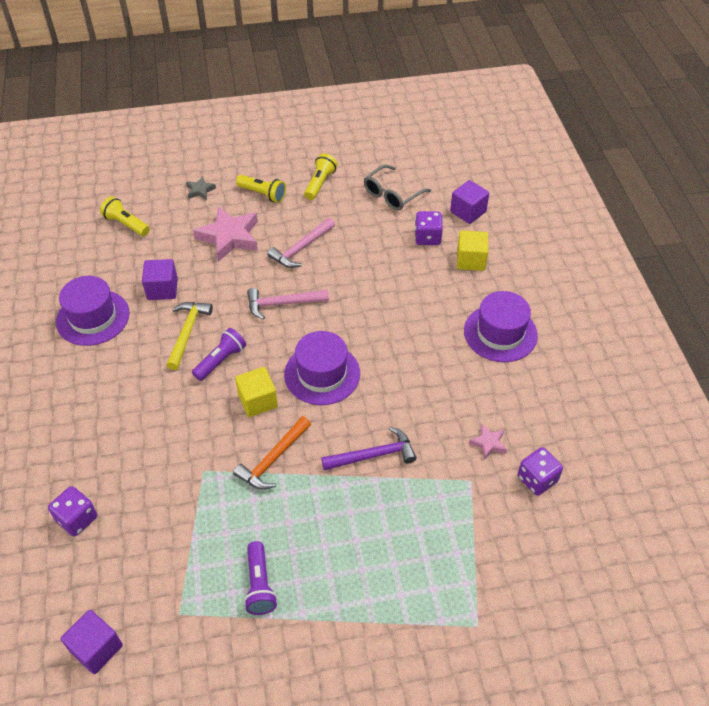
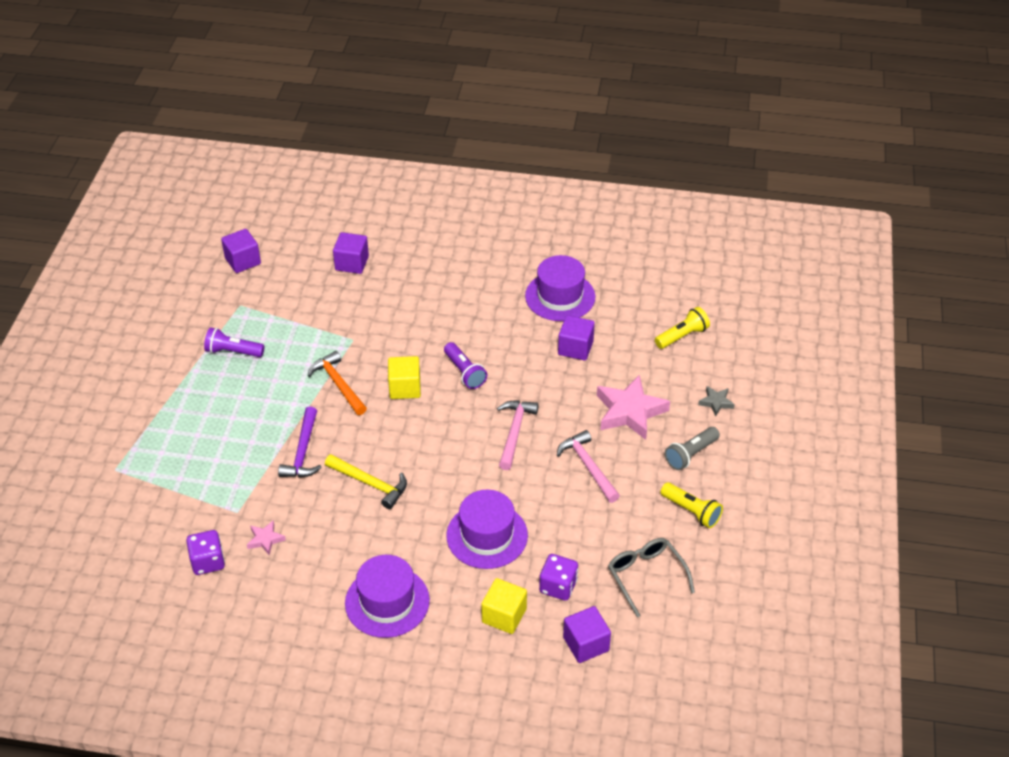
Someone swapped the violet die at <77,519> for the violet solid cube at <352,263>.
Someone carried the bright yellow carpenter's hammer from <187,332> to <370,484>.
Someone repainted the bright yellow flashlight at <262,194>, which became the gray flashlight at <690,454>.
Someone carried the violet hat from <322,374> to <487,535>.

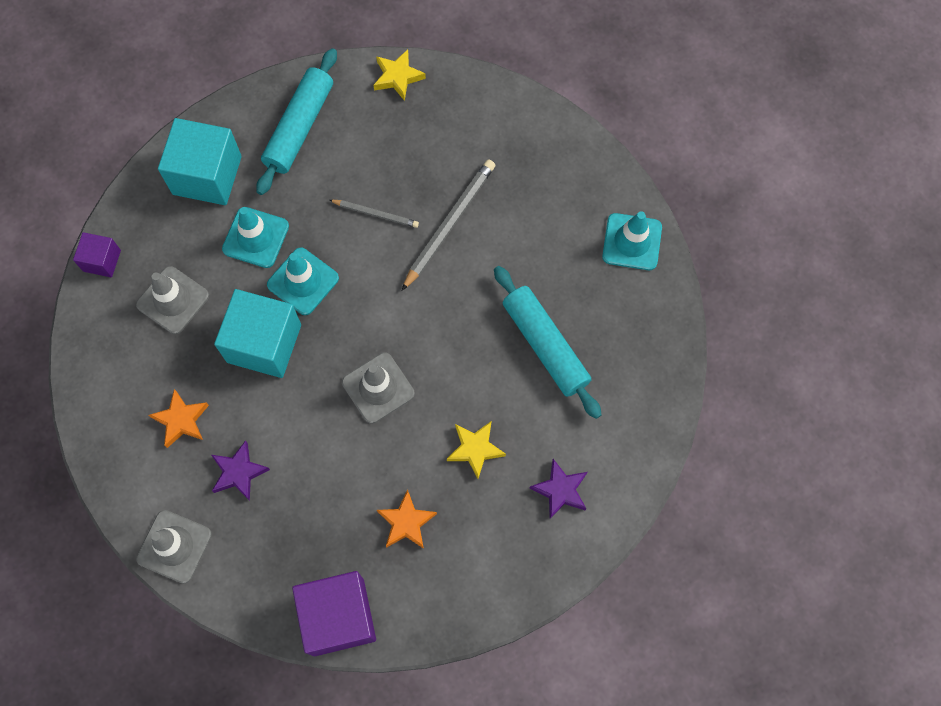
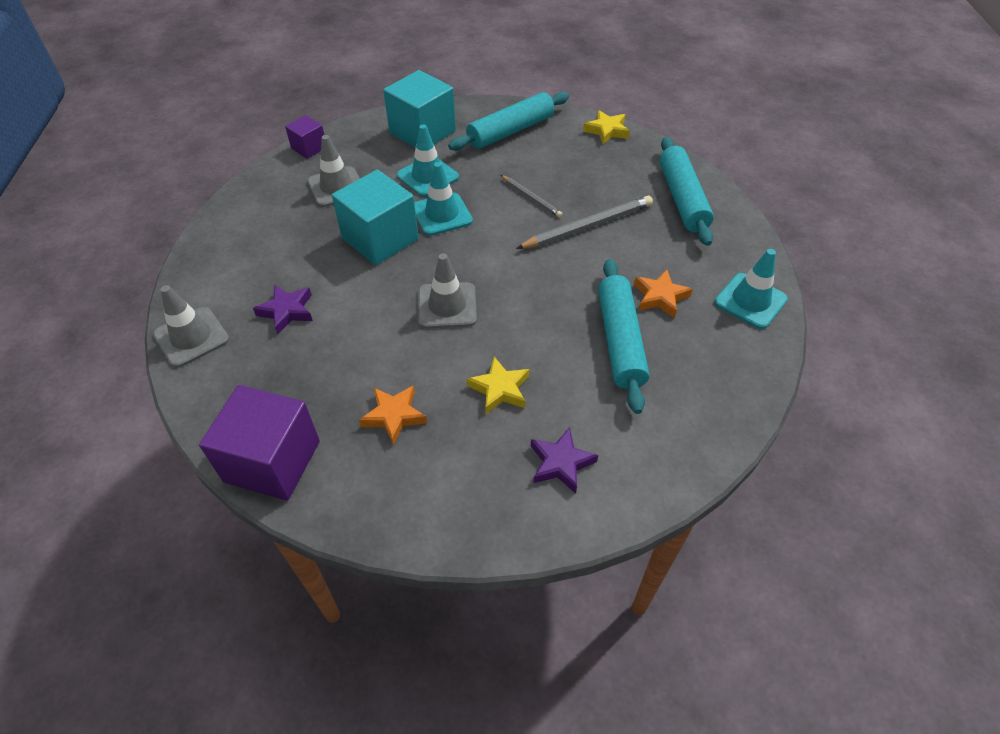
Someone carried the orange-coloured five-pointed star from <181,420> to <660,297>.
Someone put down the turquoise pastry roller at <682,198>.

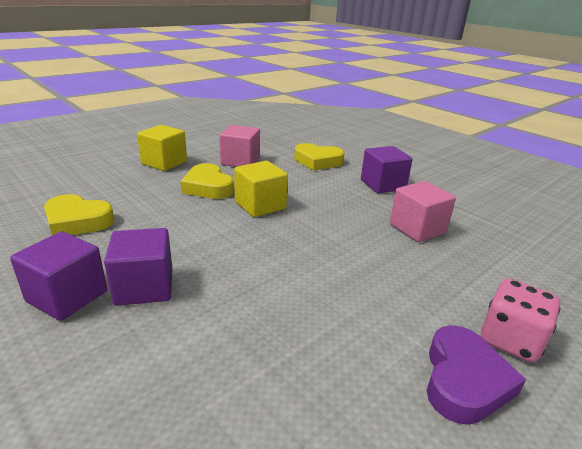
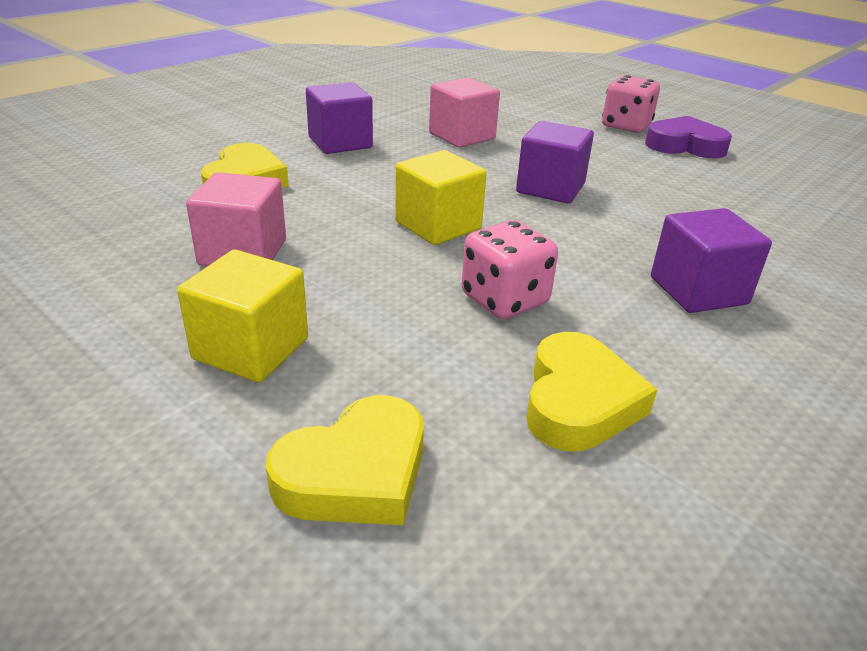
Someone carried the violet solid cube from <67,296> to <550,188>.
Someone carried the bright yellow love heart from <208,187> to <355,473>.
Someone put down the pink die at <504,300>.

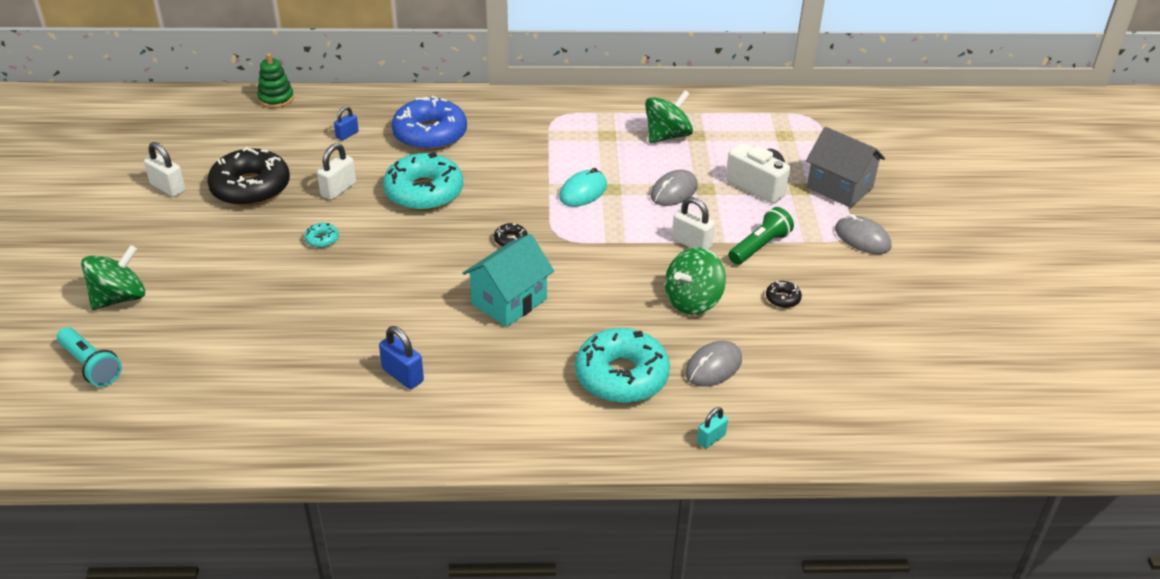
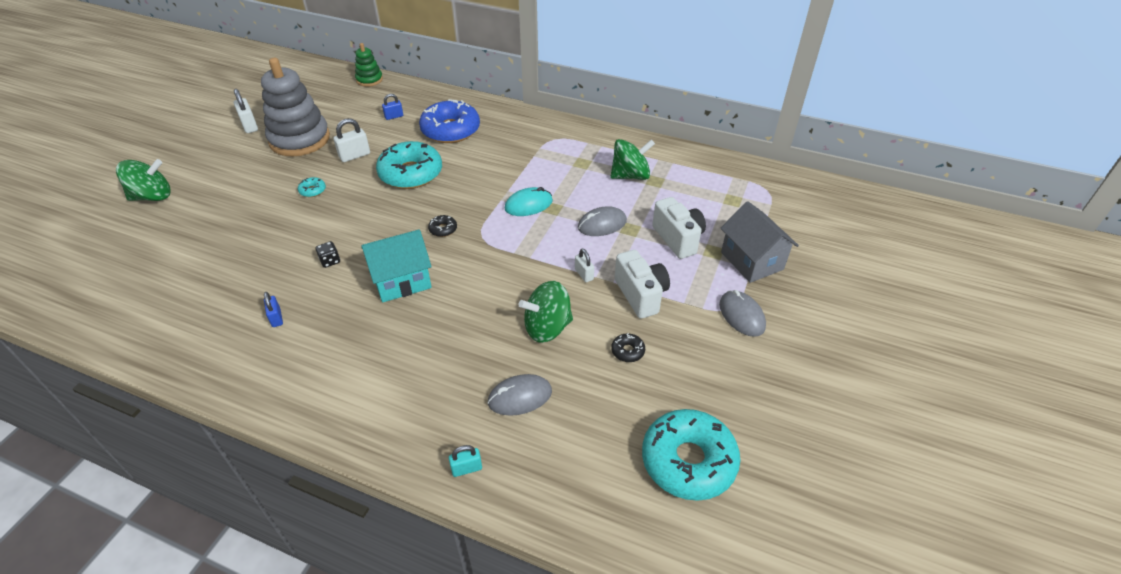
Someone took away the turquoise flashlight at <91,366>.
Someone swapped the black donut at <251,188> for the gray stacking rings at <299,139>.
Someone scaled the cobalt small lock at <402,375> by 0.65.
Someone carried the turquoise donut from <621,376> to <688,461>.
Someone scaled the snow-white small lock at <691,243> by 0.65.
Someone swapped the leaf-green flashlight at <759,246> for the snow-white photo camera at <641,295>.
Someone put down the black die at <330,261>.

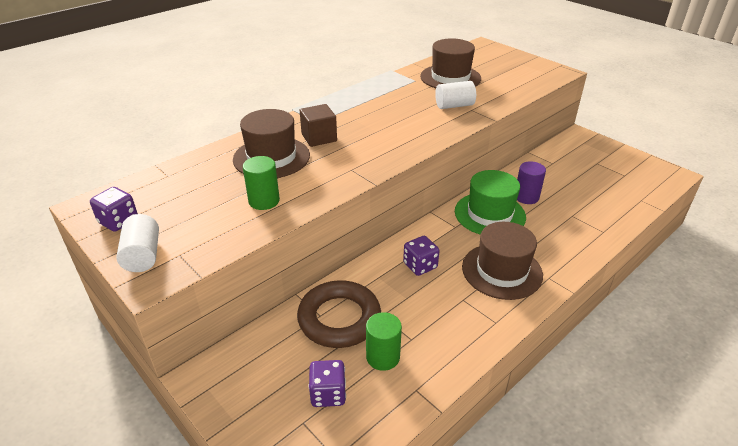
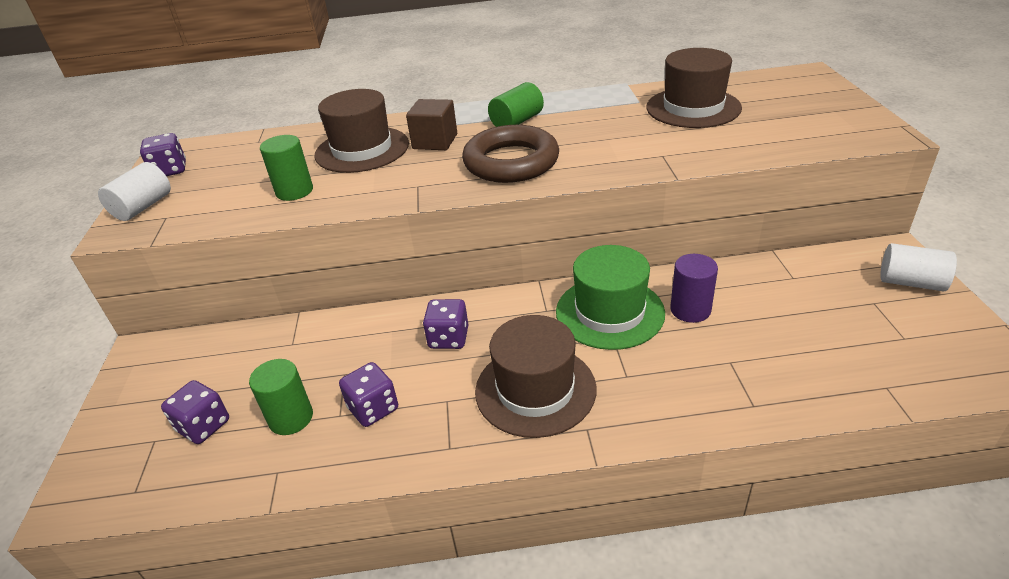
Someone carried the brown hoop from <339,318> to <511,162>.
Someone carried the snow-white cylinder shape from <454,105> to <911,282>.
Someone put down the violet die at <373,408>.
Someone put down the leaf-green cylinder shape at <517,122>.

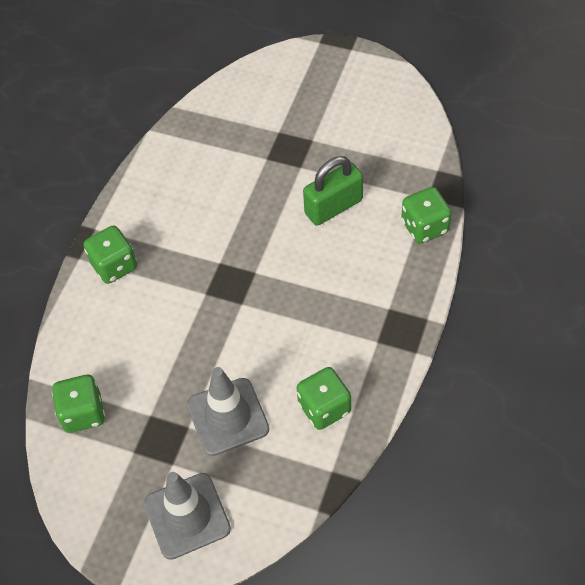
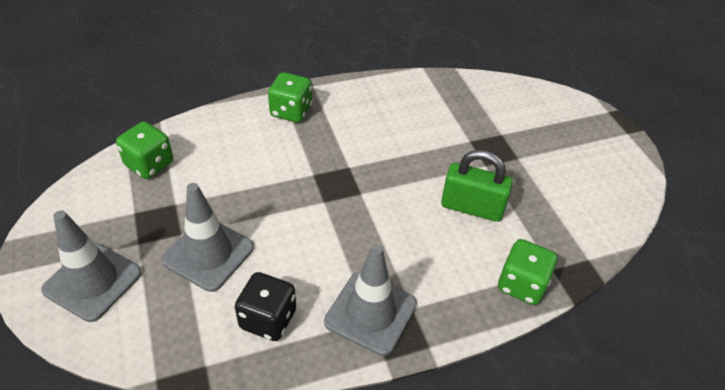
Someone repainted the leaf-green die at <324,408>, which became the black die at <268,319>.
Someone put down the gray road cone at <370,313>.

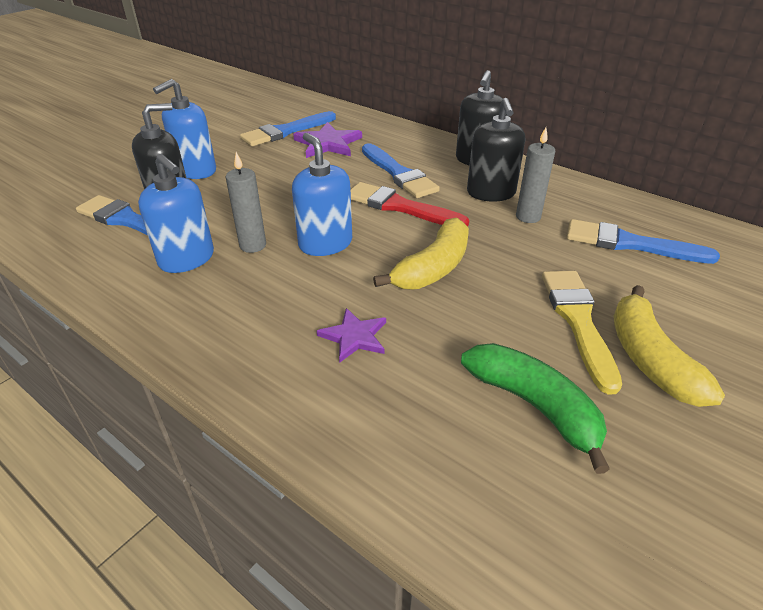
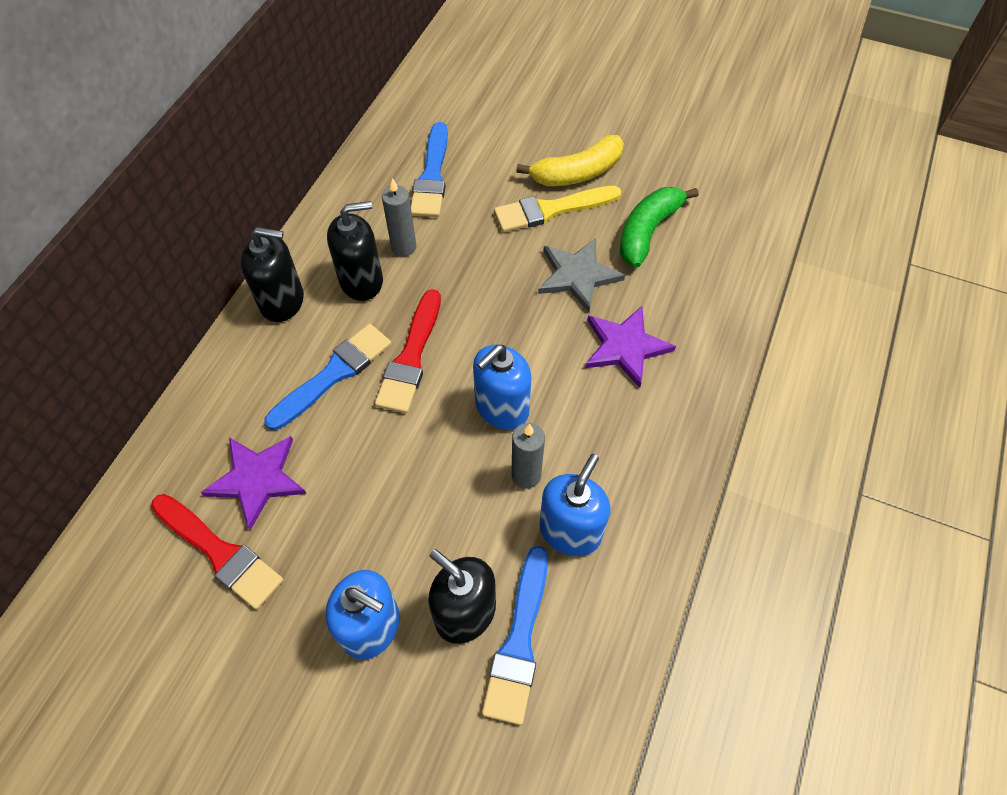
Someone repainted the cobalt paintbrush at <286,131>, which became the scarlet paintbrush at <219,552>.
Someone scaled the violet five-pointed star at <354,337> by 1.53.
Someone took away the bright yellow banana fruit at <433,268>.
Someone put down the gray five-pointed star at <577,275>.

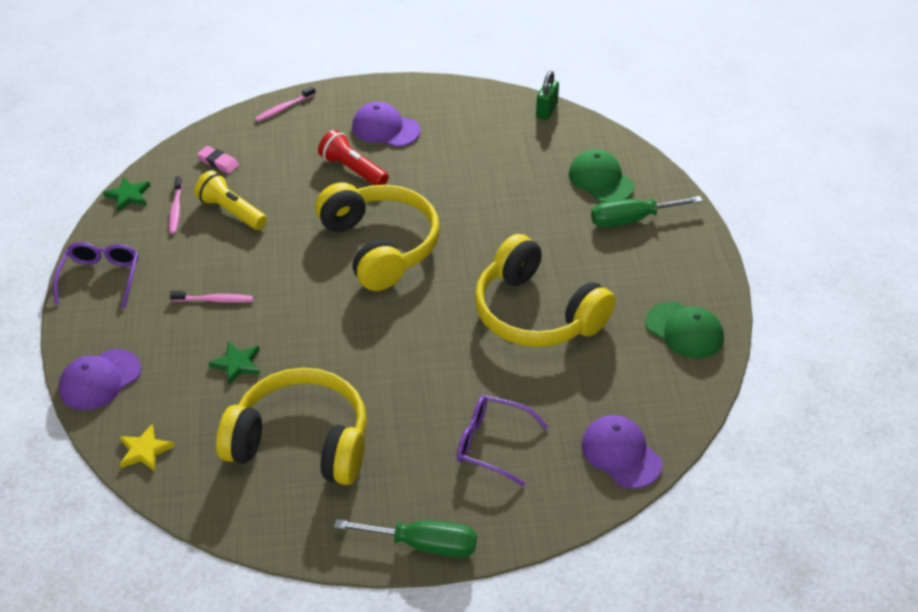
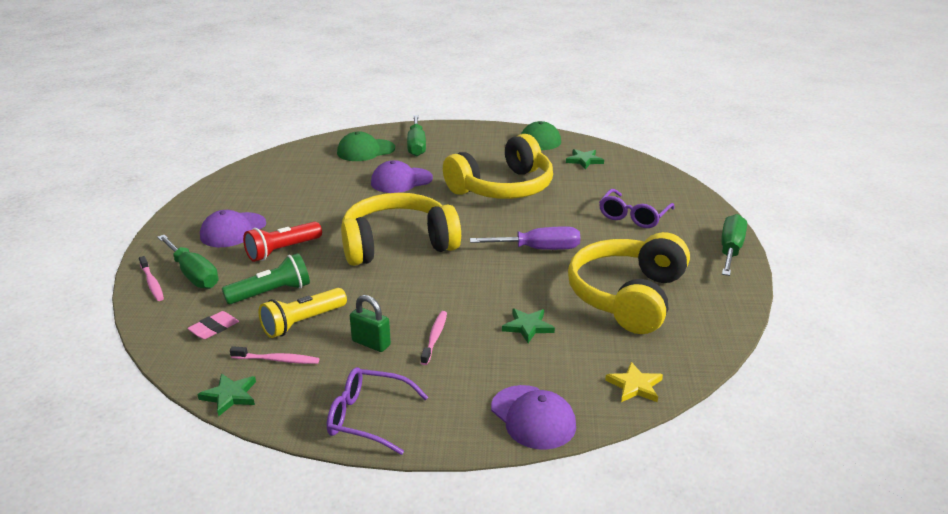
Someone carried the leaf-green small lock from <546,110> to <371,343>.
Someone carried the violet baseball cap from <621,454> to <401,181>.
Someone put down the leaf-green flat screwdriver at <193,275>.
Someone put down the leaf-green flashlight at <271,293>.
Someone put down the violet flat screwdriver at <539,249>.
Someone put down the leaf-green five-pointed star at <584,160>.

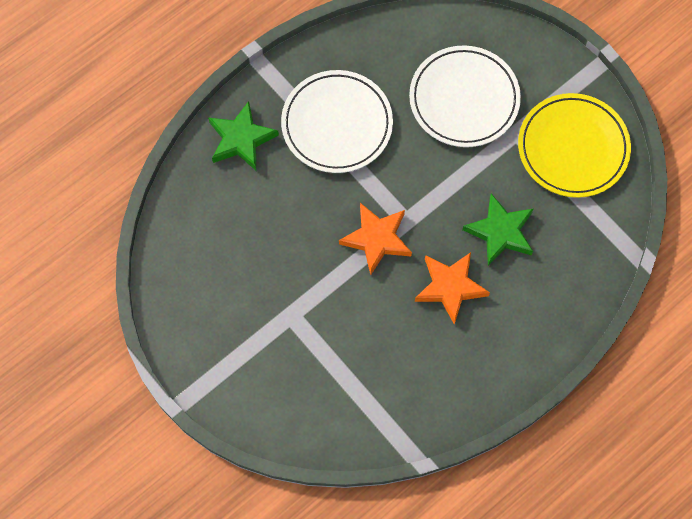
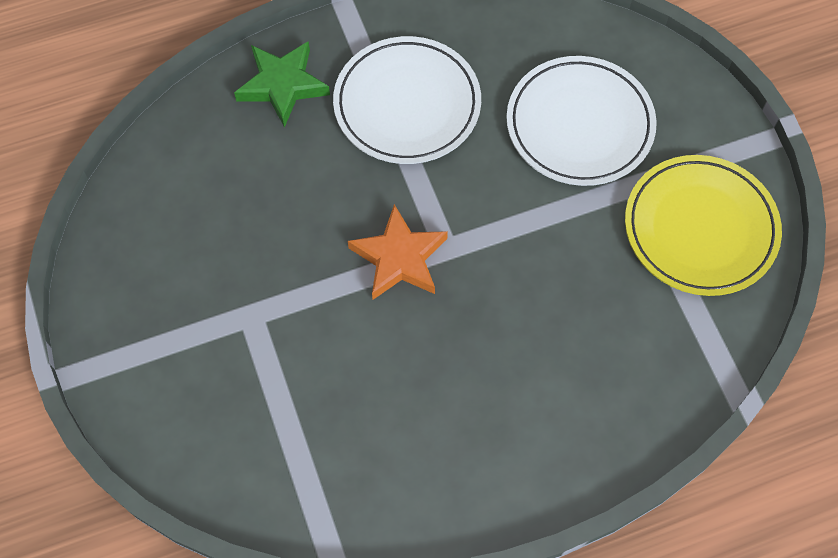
Someone took away the orange-coloured five-pointed star at <450,287>.
Someone took away the leaf-green five-pointed star at <500,232>.

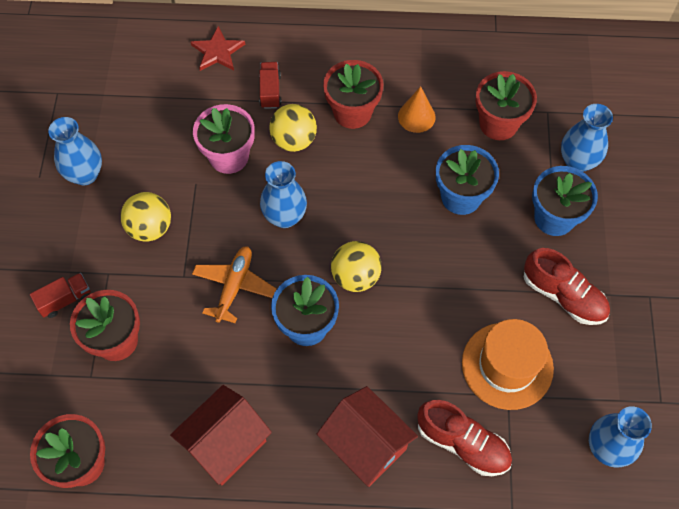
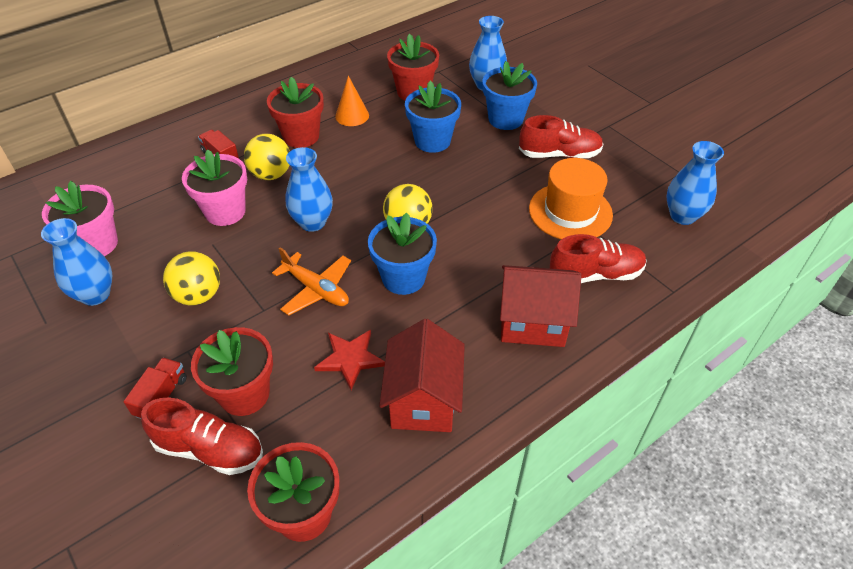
Someone carried the scarlet five-pointed star from <217,52> to <350,359>.
Someone rotated the orange-coloured aeroplane at <234,286> by 150 degrees clockwise.
Someone put down the pink potted plant at <96,244>.
Someone put down the scarlet lace-up shoe at <210,449>.

